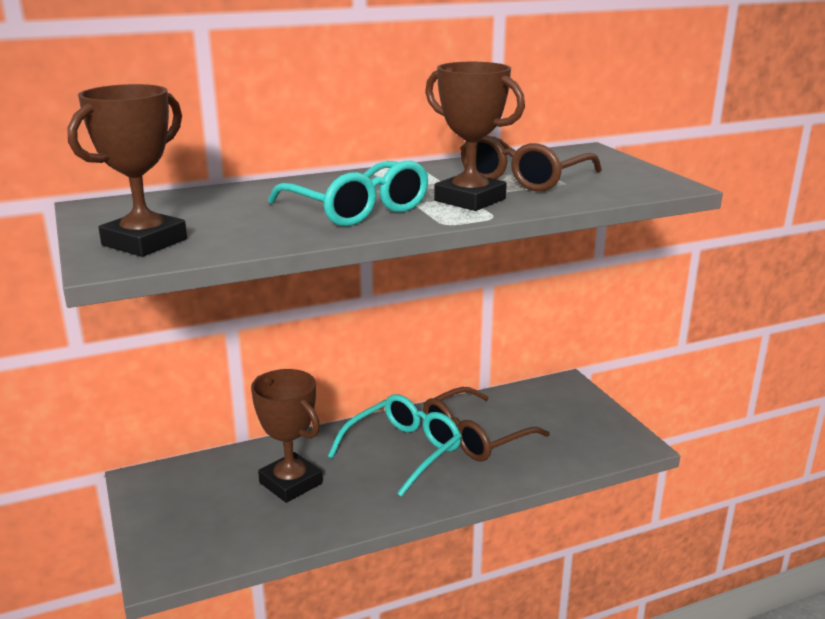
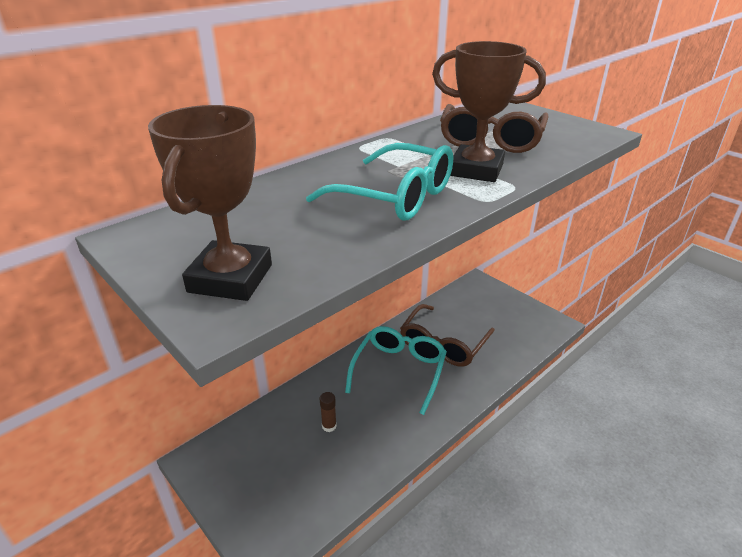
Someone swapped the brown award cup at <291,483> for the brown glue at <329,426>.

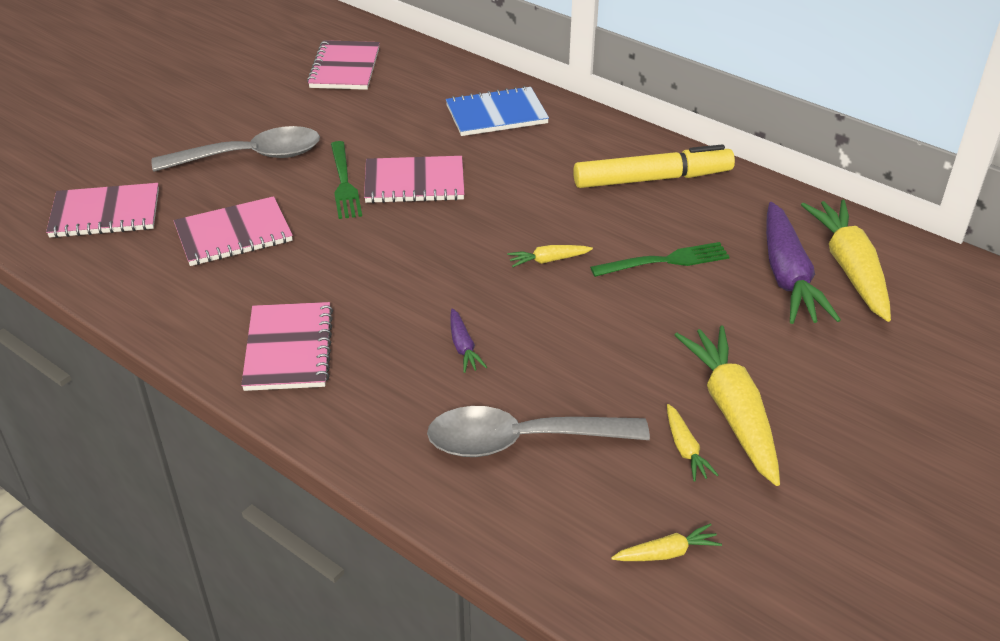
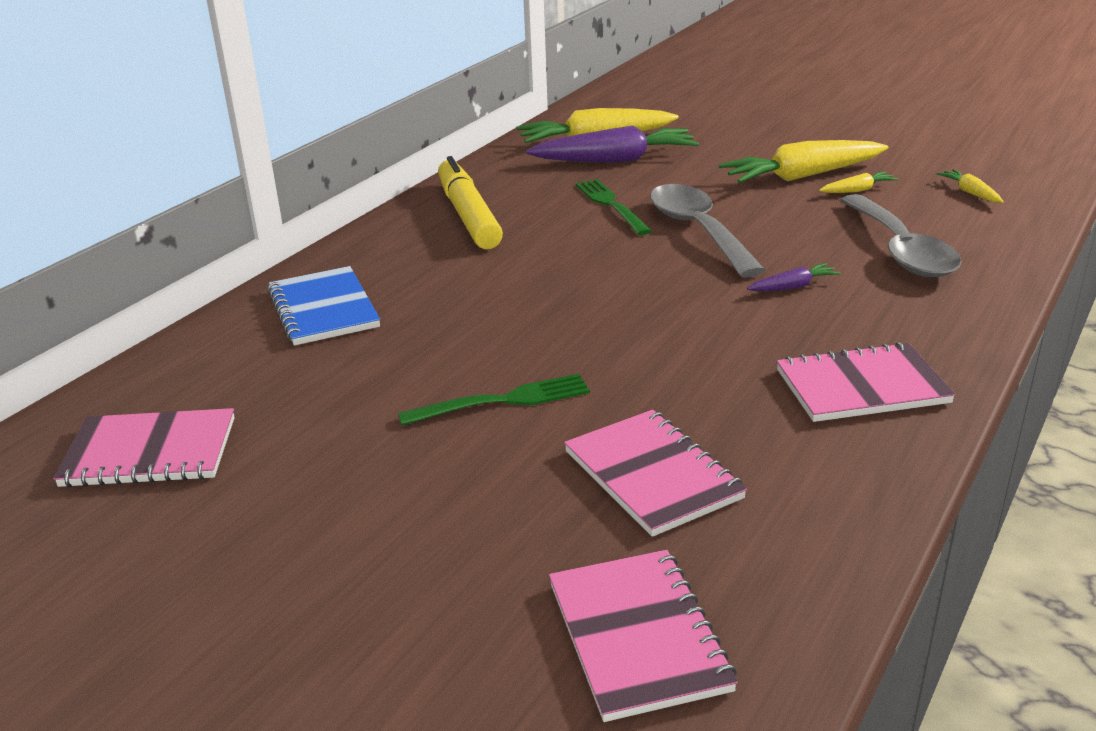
Someone carried the gray teaspoon from <251,157> to <698,230>.
Someone took away the pink exercise book at <414,183>.
Someone took away the bright yellow toy carrot at <548,260>.

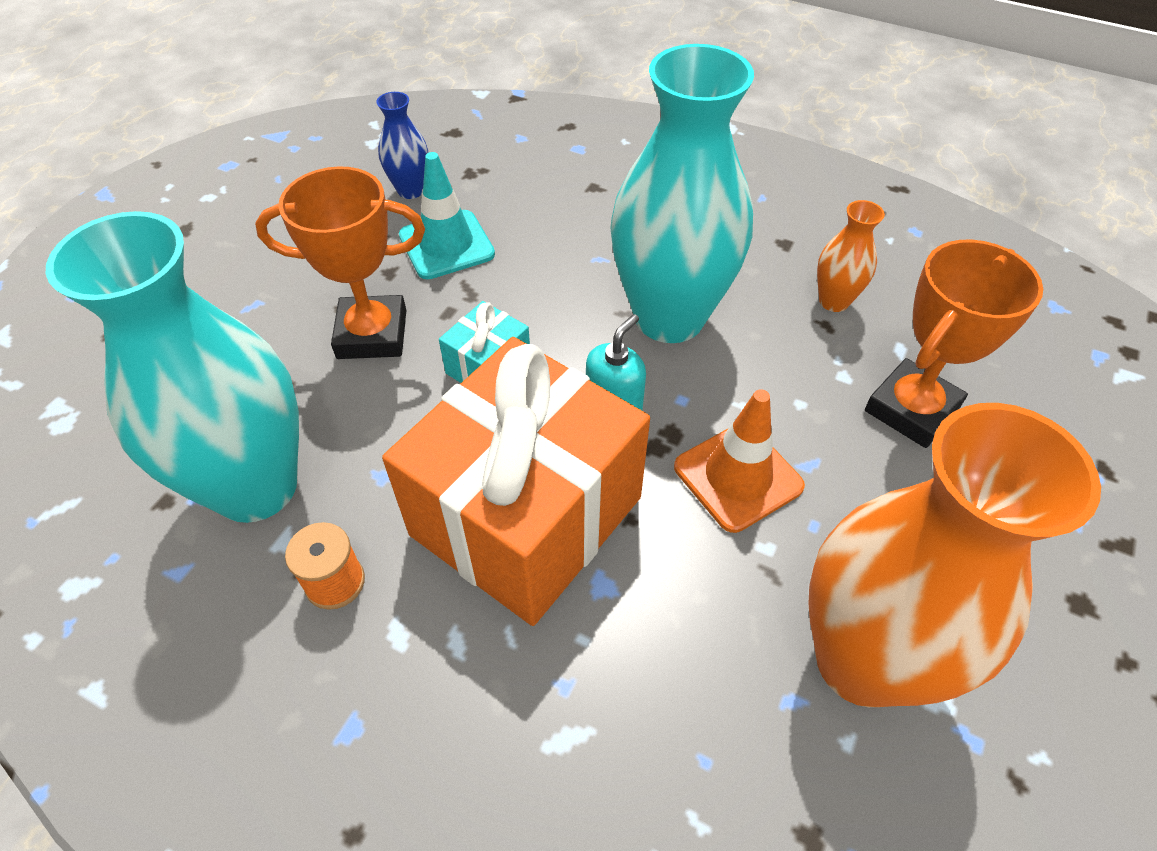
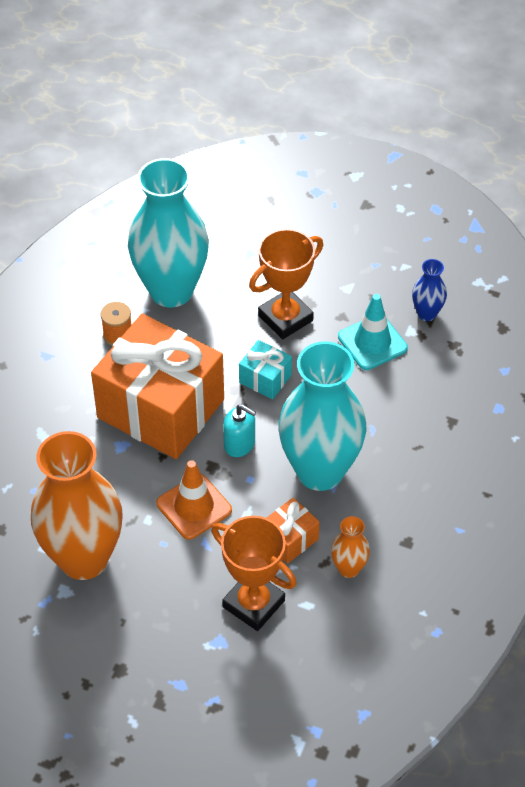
Someone rotated the orange-coloured award cup at <372,334> by 60 degrees clockwise.
Someone put down the orange-coloured gift at <290,539>.

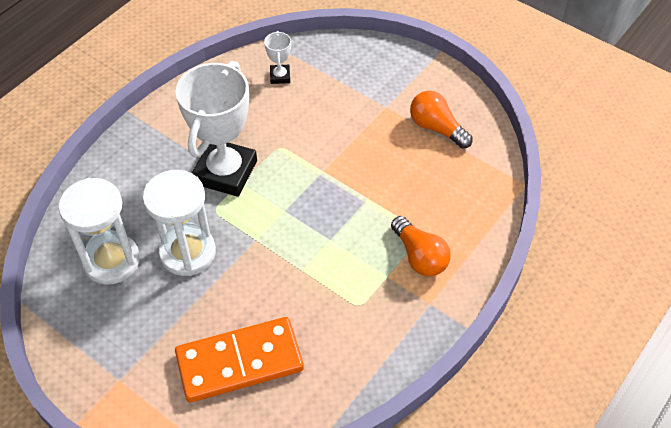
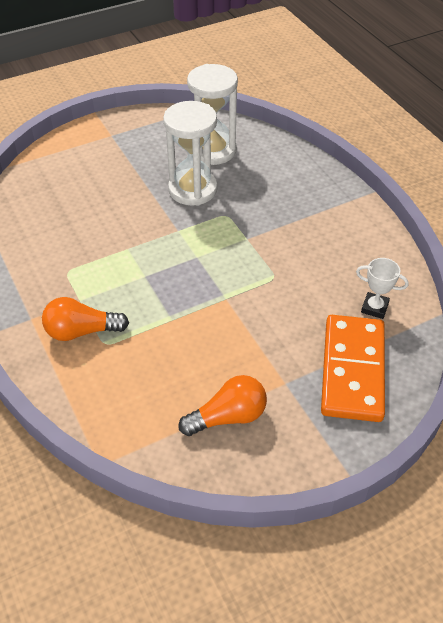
Someone carried the orange-coloured domino piece from <240,362> to <352,370>.
Someone took away the snow-white award cup at <225,172>.

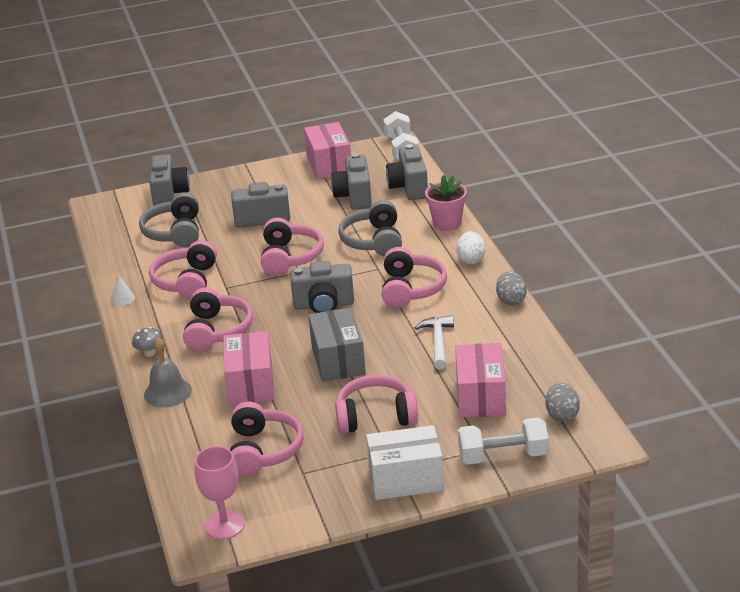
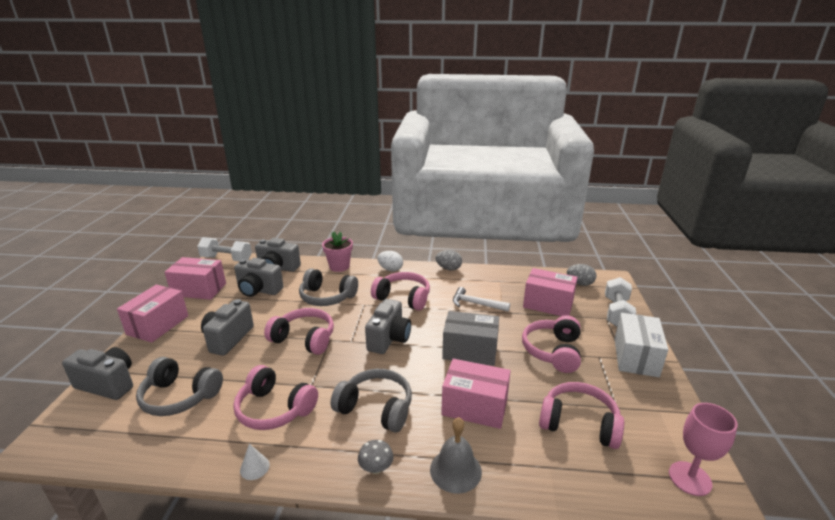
Someone repainted the pink headset at <217,331>, which became the gray headset at <376,408>.
Someone put down the pink box at <158,325>.

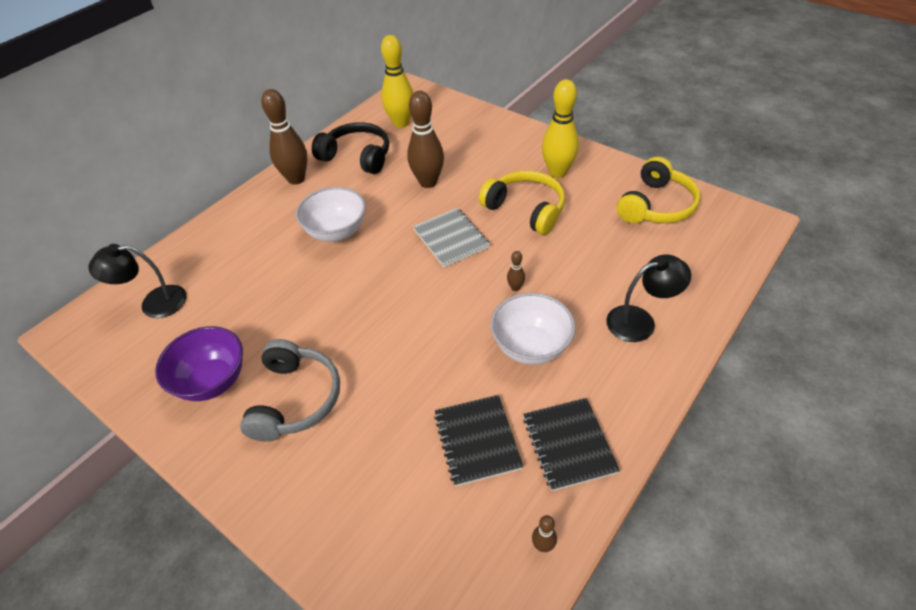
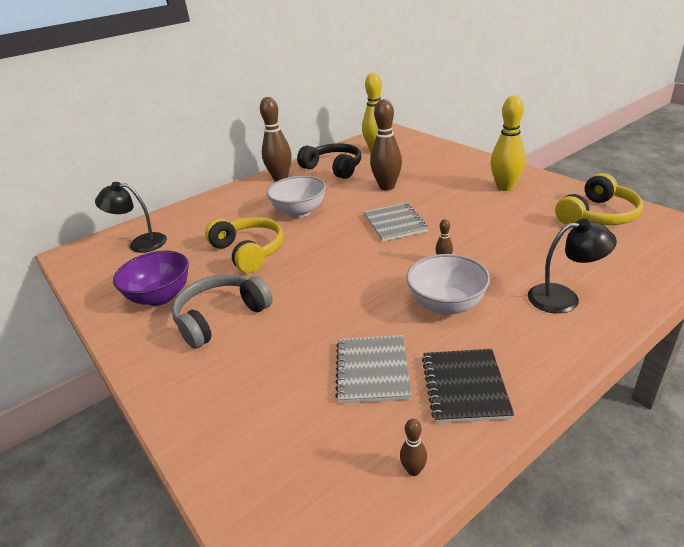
Someone rotated the gray headset at <295,399> by 150 degrees counterclockwise.
Someone repainted the black exercise book at <477,440>, which became the gray exercise book at <372,370>.
Someone carried the bright yellow headset from <525,209> to <249,251>.

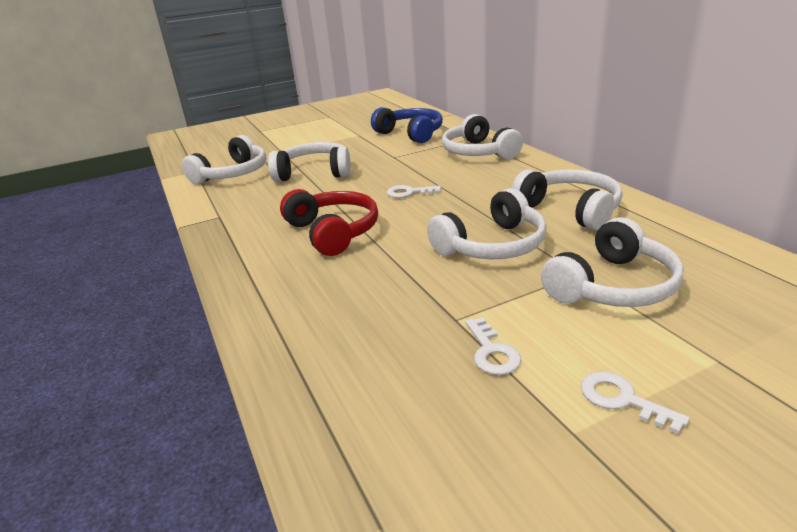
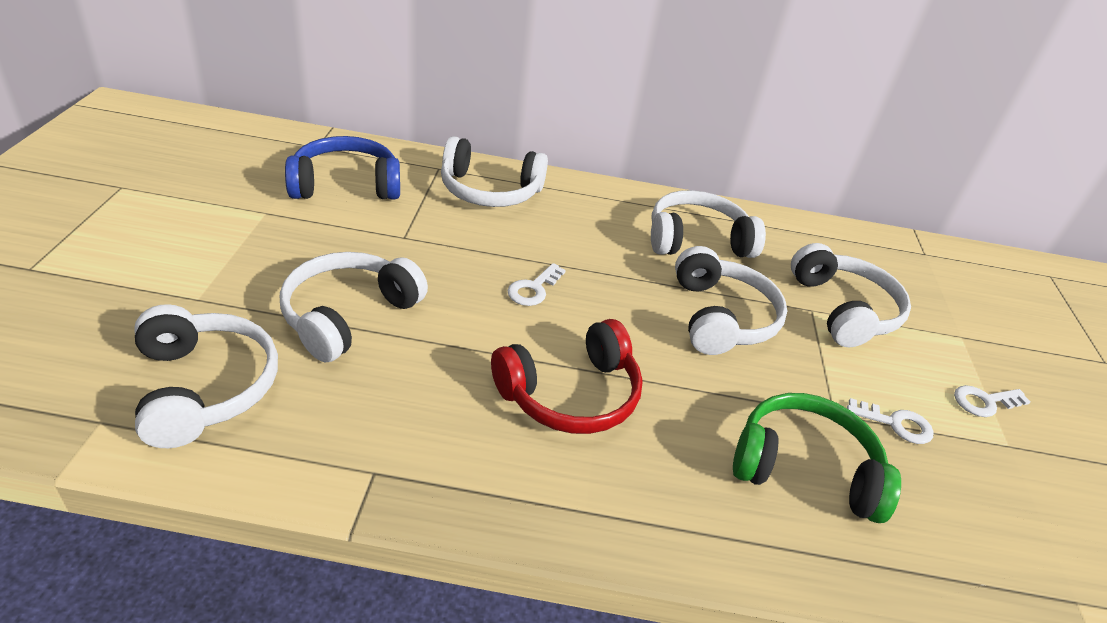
Someone rotated the scarlet headset at <333,232> by 150 degrees clockwise.
Someone put down the leaf-green headset at <805,468>.

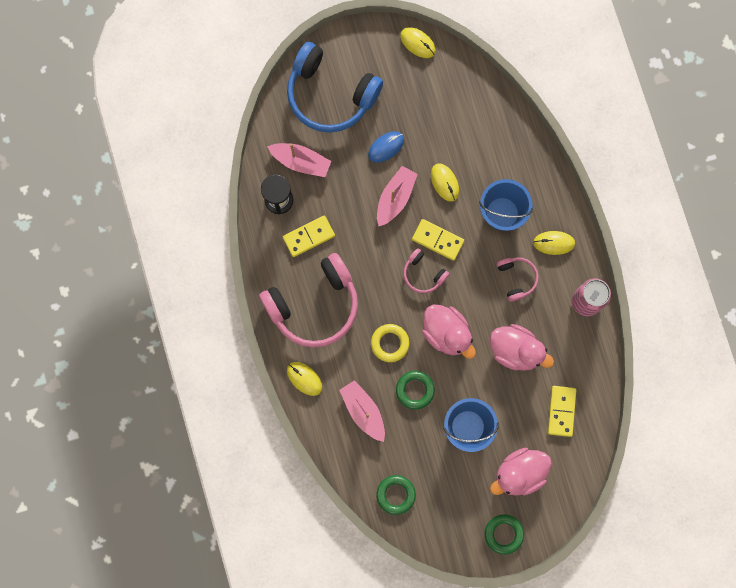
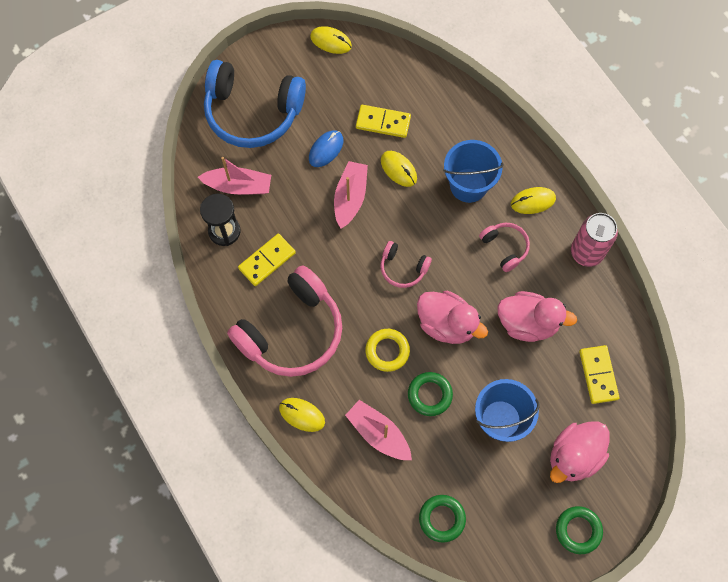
Someone carried the bright yellow domino piece from <437,240> to <383,122>.

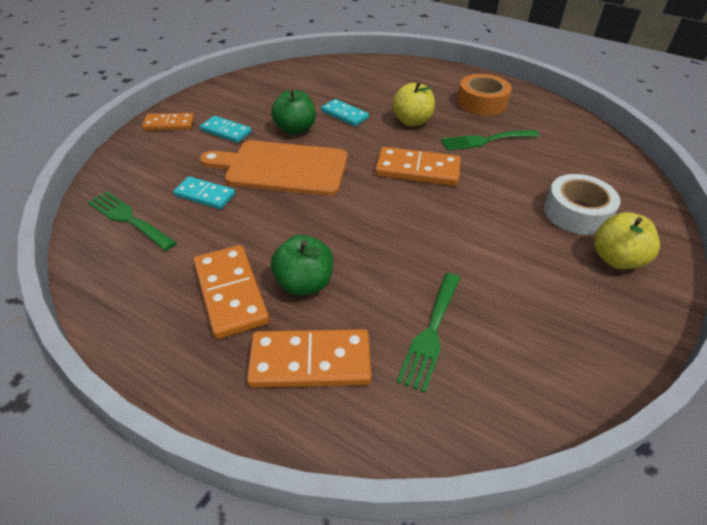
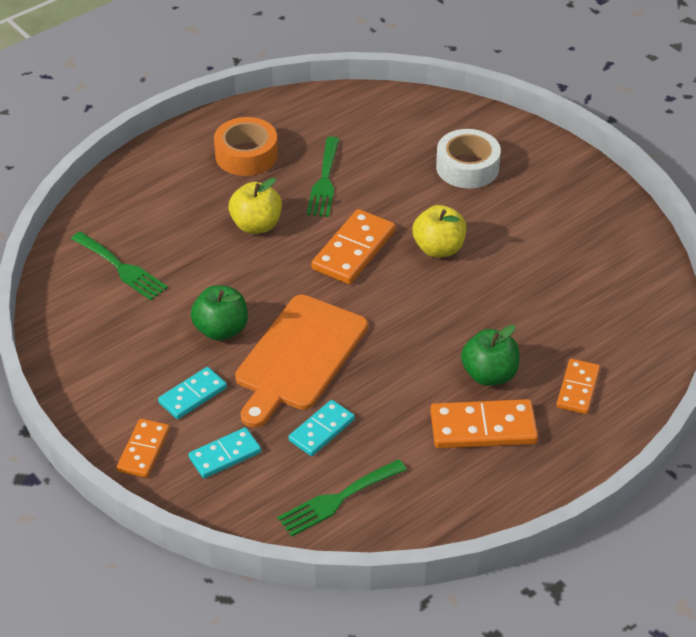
Someone scaled the orange-coloured domino piece at <310,362> by 0.64.
Someone carried the turquoise domino piece from <344,115> to <225,455>.
Someone carried the leaf-green fork from <431,333> to <121,268>.
Someone carried the bright yellow toy apple from <616,259> to <438,248>.

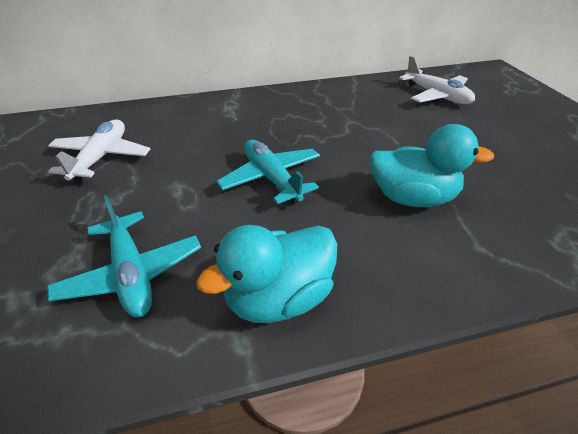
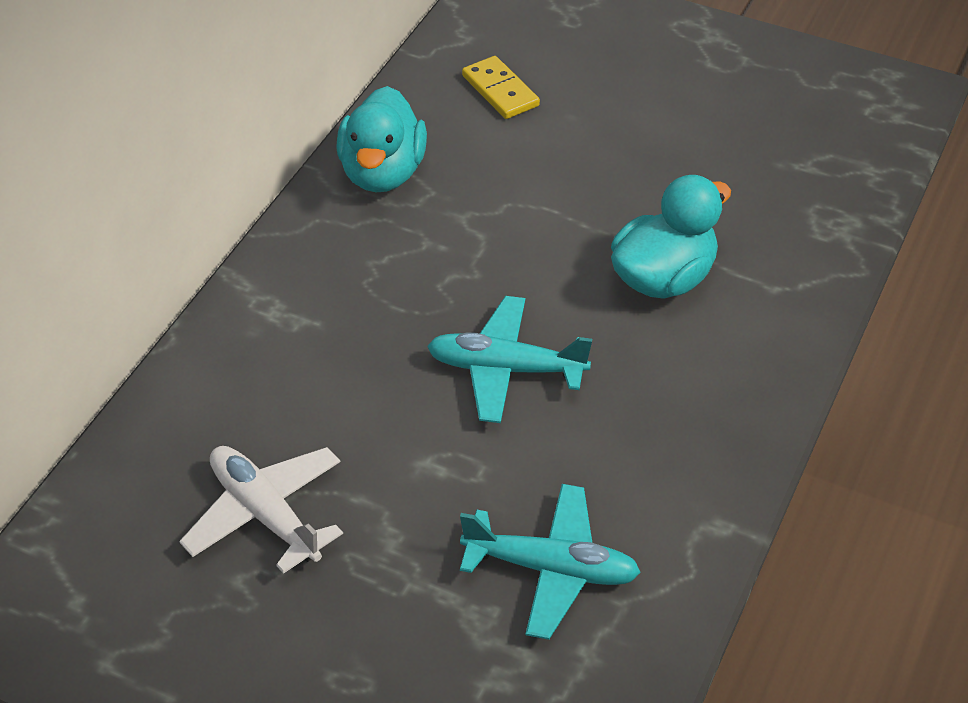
Someone carried the turquoise toy duck from <278,297> to <382,173>.
Someone swapped the snow-white aeroplane at <436,96> for the bright yellow domino piece at <500,91>.

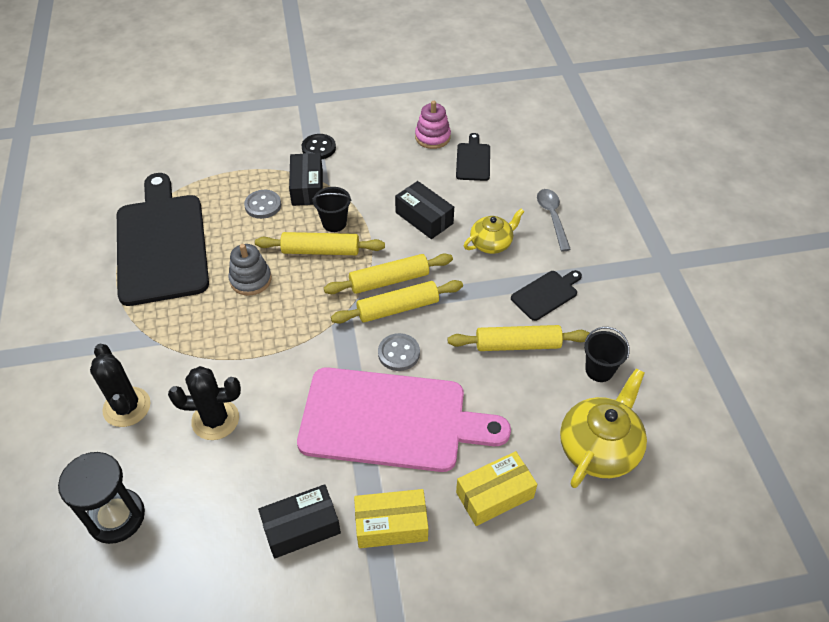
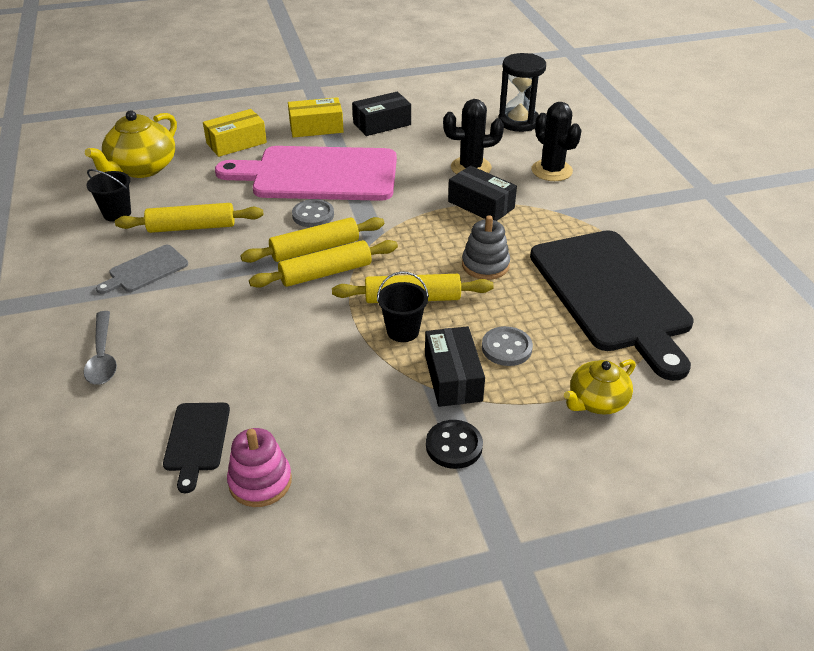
Someone carried the black box from <424,218> to <481,205>.
Someone carried the bright yellow teapot from <491,243> to <596,401>.
Someone repainted the black cutting board at <546,294>, which became the gray cutting board at <146,270>.

